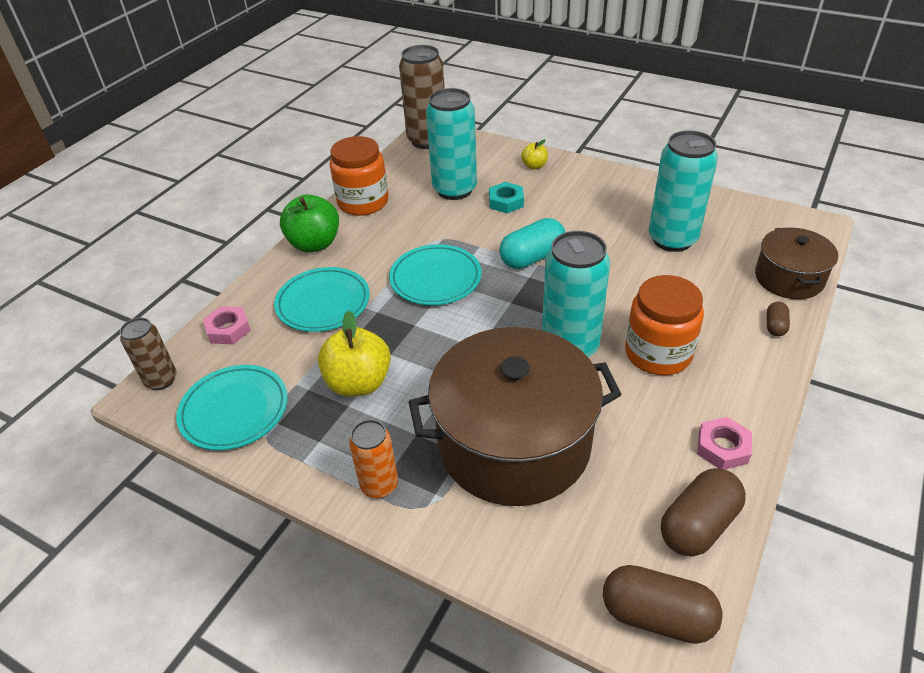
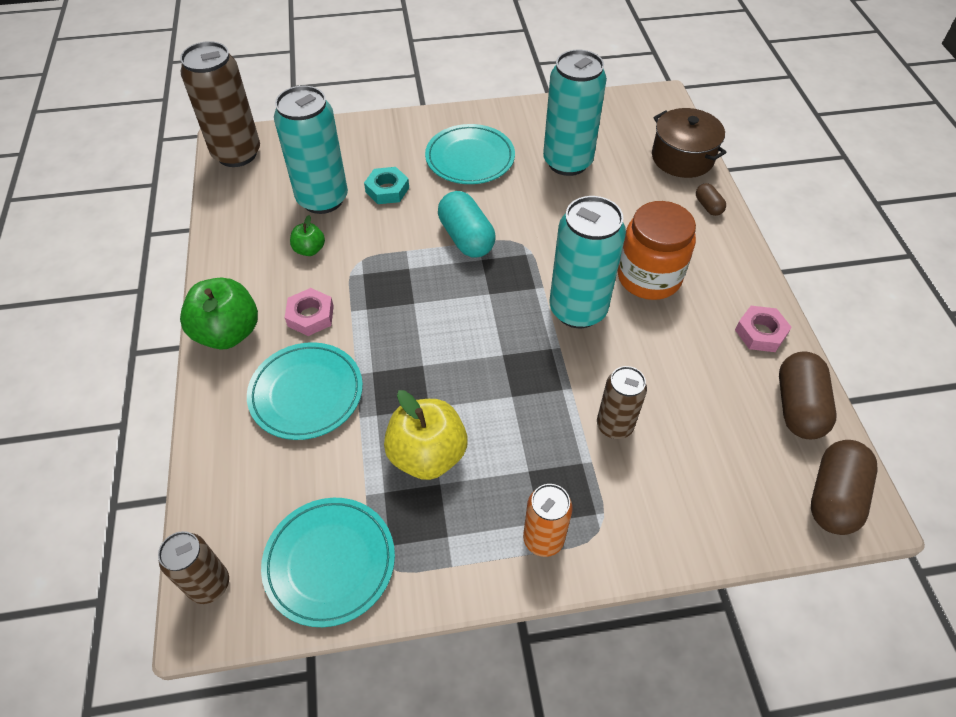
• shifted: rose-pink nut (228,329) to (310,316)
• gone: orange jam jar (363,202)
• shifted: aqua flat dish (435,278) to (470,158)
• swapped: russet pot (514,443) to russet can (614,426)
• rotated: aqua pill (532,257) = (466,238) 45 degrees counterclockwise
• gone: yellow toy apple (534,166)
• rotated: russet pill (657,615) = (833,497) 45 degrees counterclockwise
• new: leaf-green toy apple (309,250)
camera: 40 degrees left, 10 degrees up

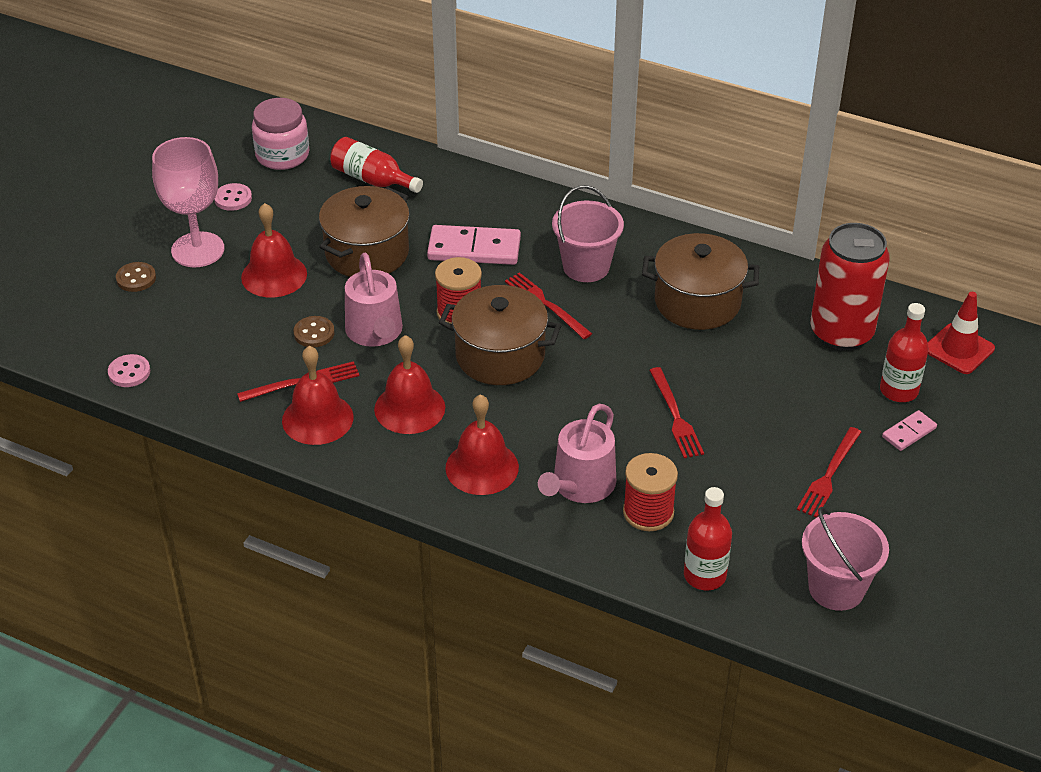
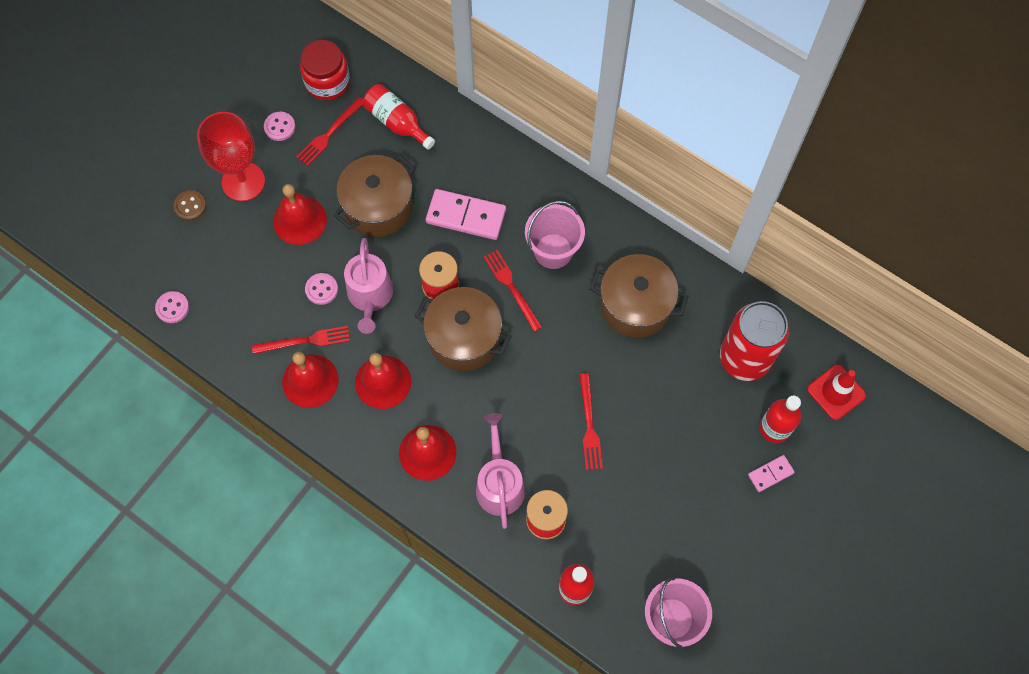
• repainted: rose-pink wine glass (198,250) to crimson wine glass (243,182)
• repainted: rose-pink jam jar (282,155) to crimson jam jar (327,82)
• repainted: russet sewing button (314,333) to rose-pink sewing button (321,289)
• rotated: rose-pink sprinkling can (580,485) = (499,484) 135 degrees clockwise
• shifted: crimson fork (829,475) to (330,133)
camera: 10 degrees right, 25 degrees up

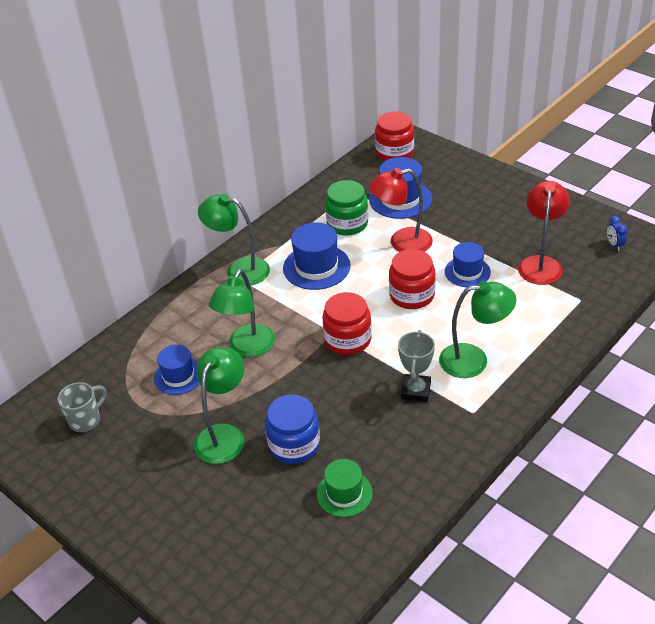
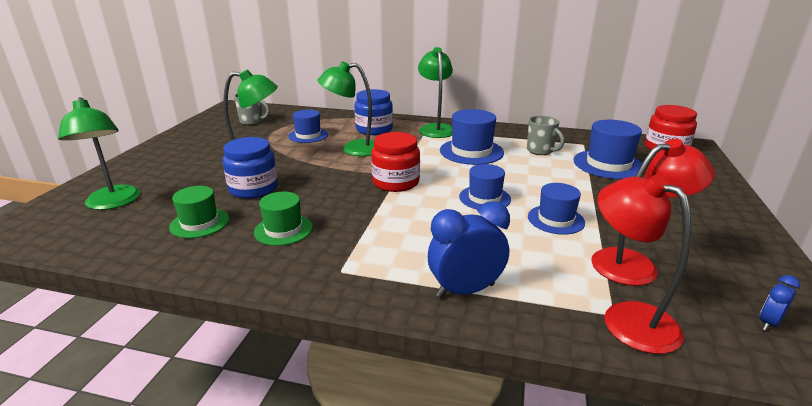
• swapped: leaf-green jam jar (347,224) to ash-grey coffee mug (540,151)
• shifted: crimson reading lamp (402,243) to (627,318)
• swapped: crimson jam jar (412,295) to blue tall hat (484,198)
• gone: ash-grey award cup (416,391)
• shifted: leaf-green reading lamp (474,360) to (113,203)
• new: leaf-green tall hat (283,229)
• new: blue jam jar (374,129)
• new: blue clock (465,290)
camera: 60 degrees right, 15 degrees down

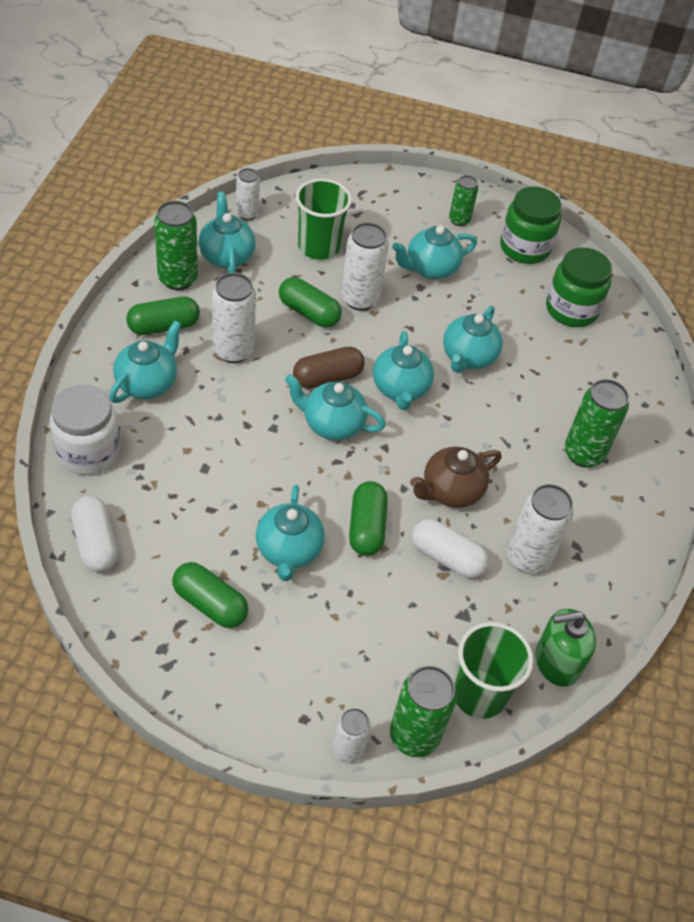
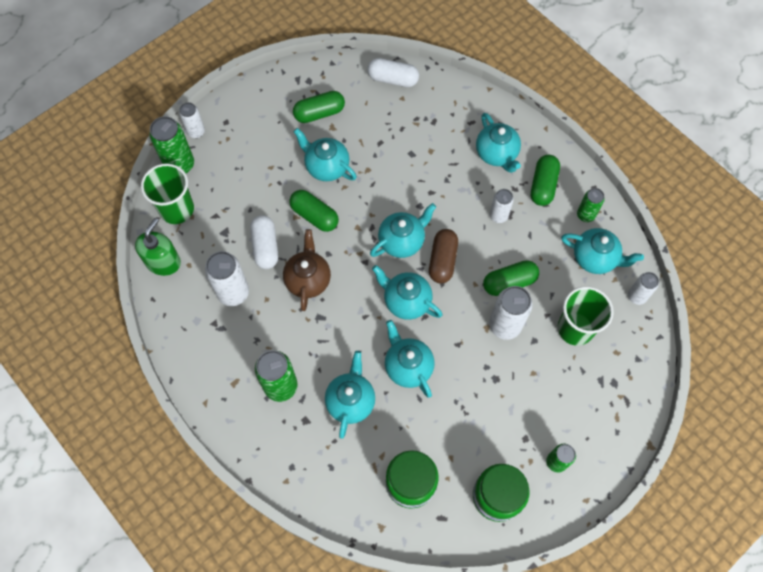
• gone: white jam jar (88,452)
• scaled: leaf-green can (177,279) = (585,215) x0.61
• scaled: white can (233,351) = (498,216) x0.61
• shifted: aqua teapot (430,268) to (350,401)
• rotated: white pill (447,557) = (265,247) 75 degrees counterclockwise
camera: 130 degrees right, 15 degrees up

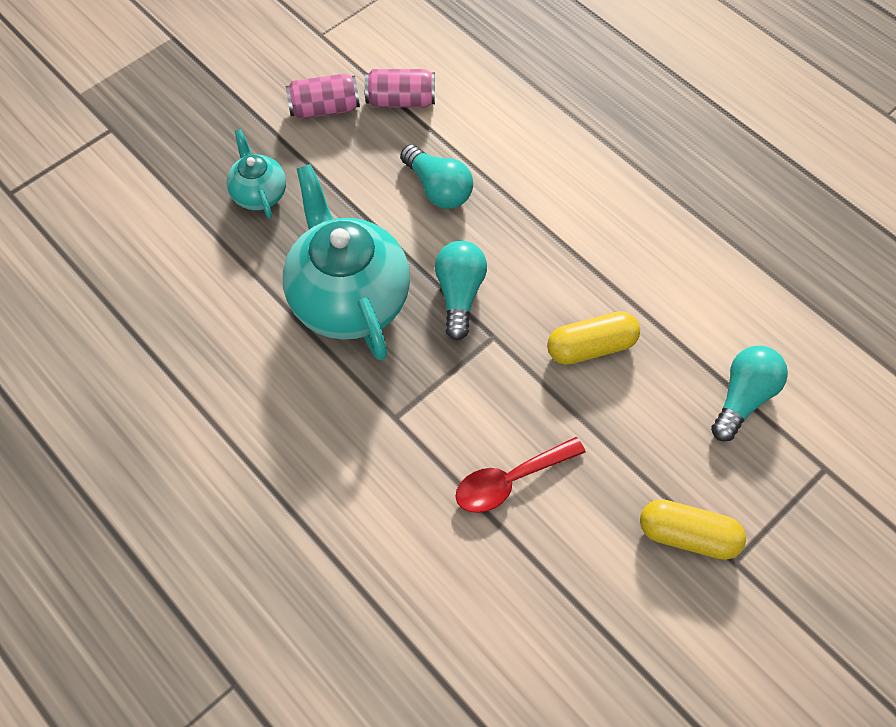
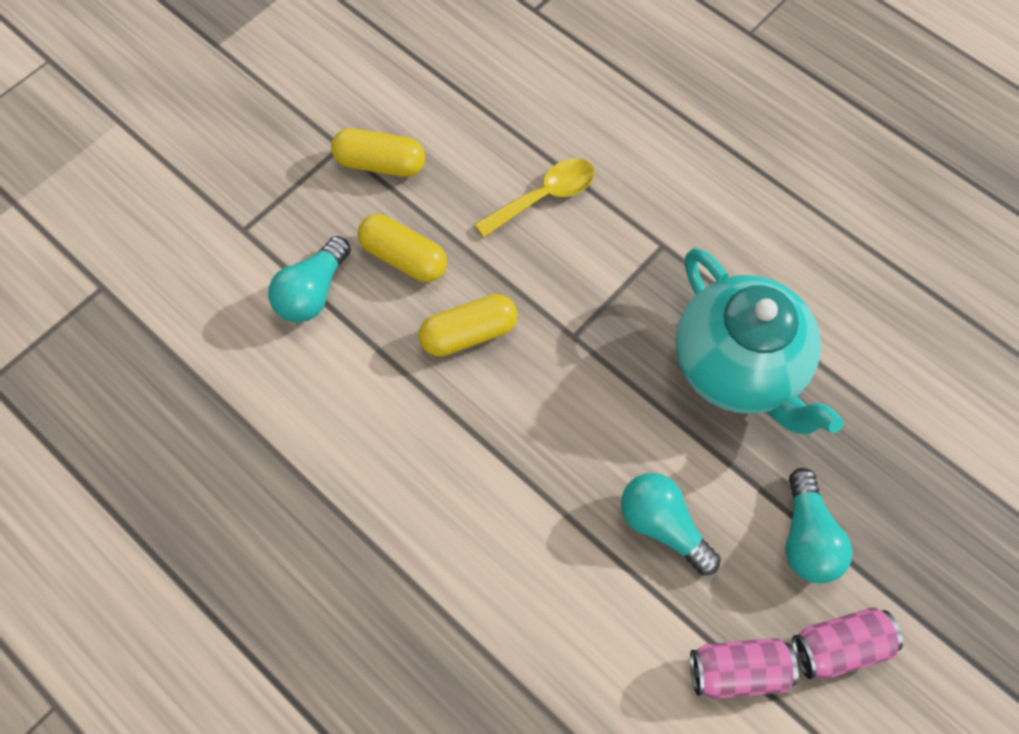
• gone: aqua teapot (259,194)
• shifted: aqua bulb (459,294) to (806,537)
• repainted: crimson teaspoon (510,481) to yellow teaspoon (544,196)
• new: yellow pill (404,257)
camera: 175 degrees right, 5 degrees up

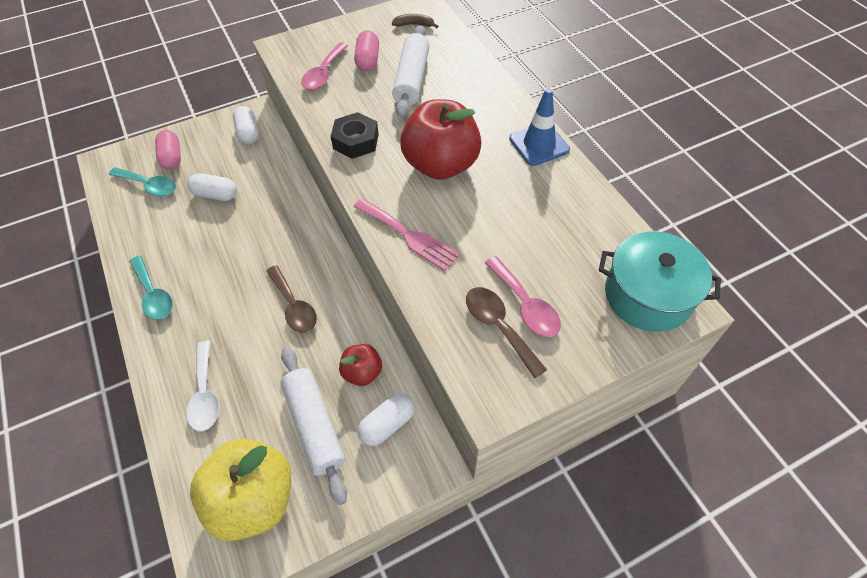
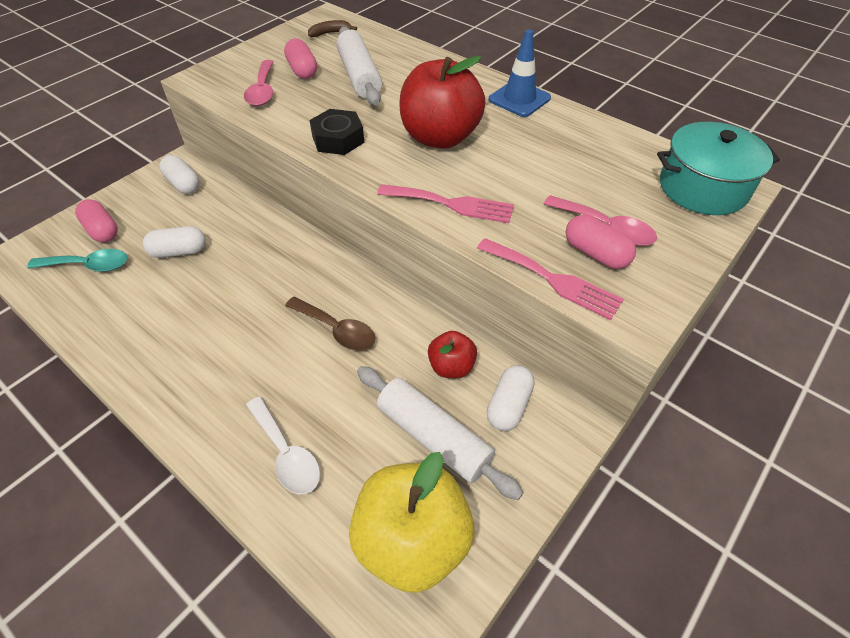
• gone: aqua teaspoon (153,295)
• swapped: russet teaspoon (498,326) to rose-pink pill (595,254)
• new: rose-pink fork (553,280)
camera: 25 degrees left, 5 degrees down

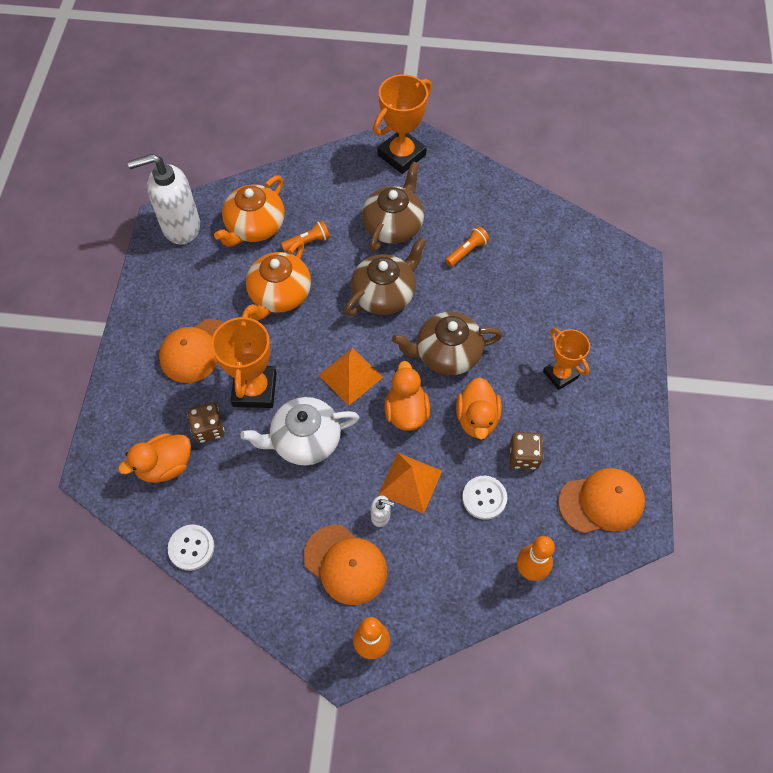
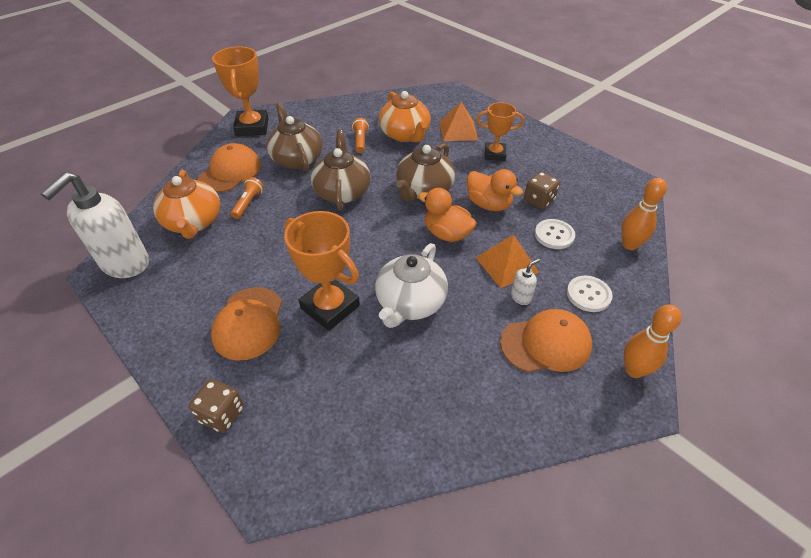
• gone: orange rubber duck (165,466)
• shifted: white sewing button (191,548) to (588,295)
• shifted: russet dice (208,429) to (222,414)
• shifted: orange teapot (279,295) to (405,135)
• shifted: orange solid pyramid (350,376) to (458,130)
• shifted: orange baseball cap (601,502) to (230,172)
camera: 50 degrees left, 15 degrees down

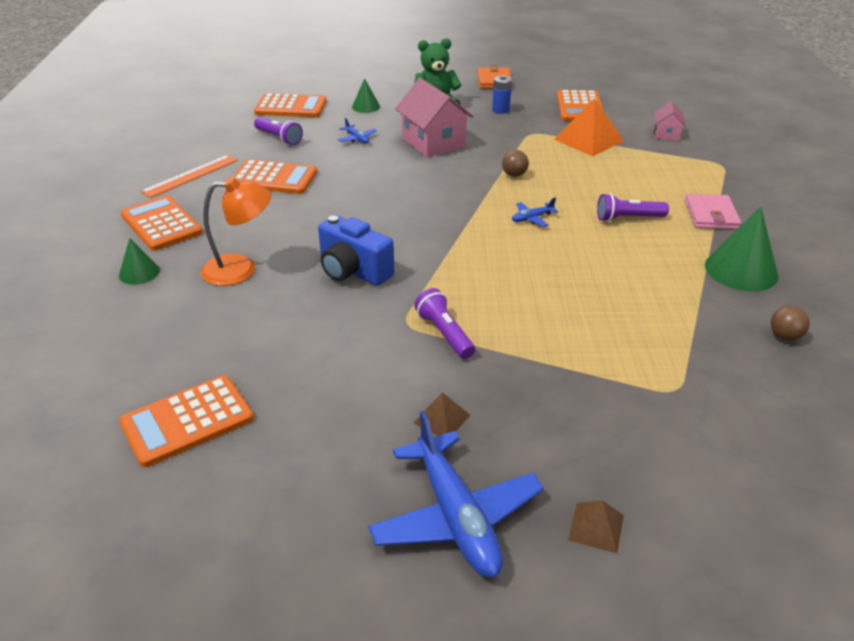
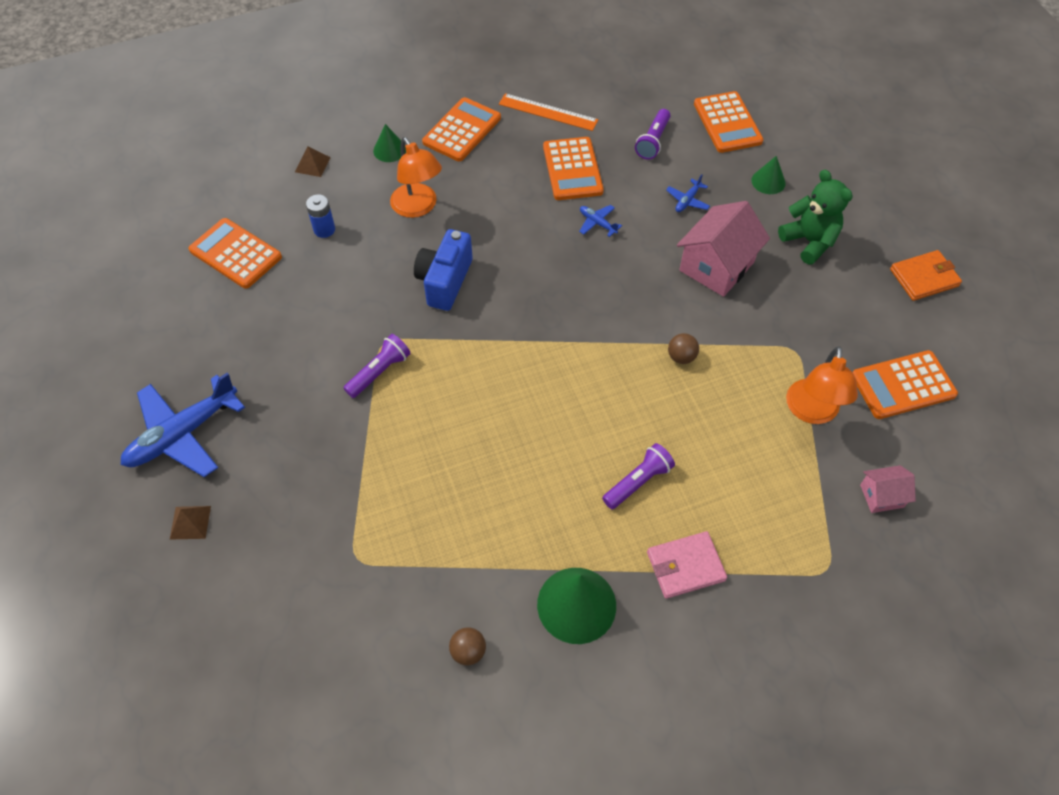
• shifted: russet solid pyramid (441,419) to (312,164)
• shifted: blue AA battery (501,110) to (324,230)
• shifted: blue plane (532,218) to (597,223)
• swapped: orange solid pyramid (589,140) to orange reading lamp (811,412)
• rotated: purple flashlight (628,218) = (638,482) 75 degrees clockwise
camera: 70 degrees right, 20 degrees up

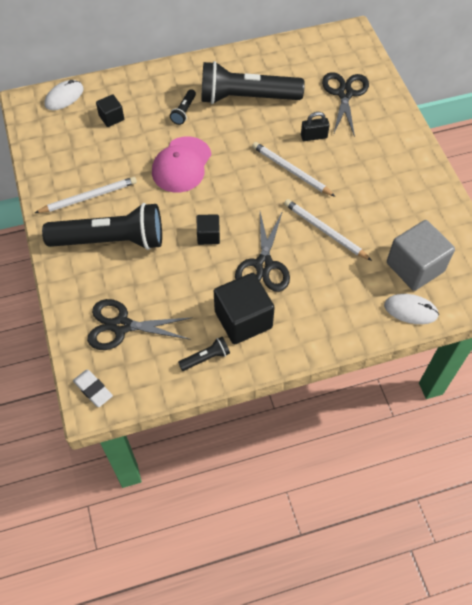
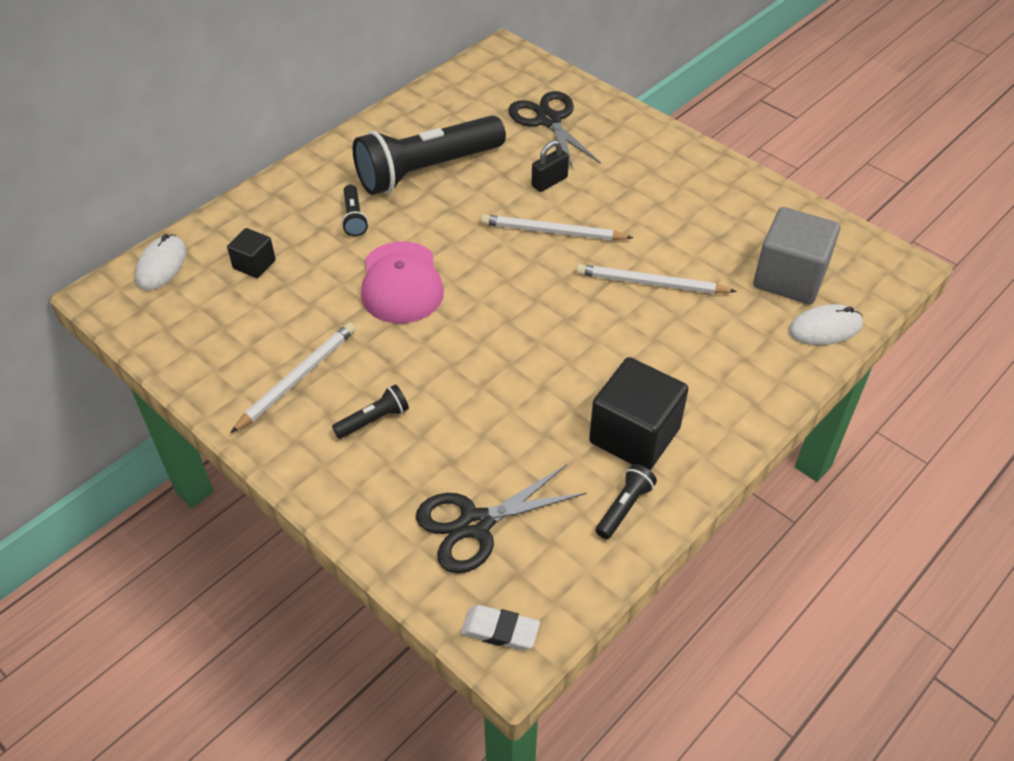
• scaled: black flashlight (111,240) = (374,420) x0.41
• gone: black block (208,236)
• gone: black shears (263,265)
camera: 30 degrees left, 10 degrees down

